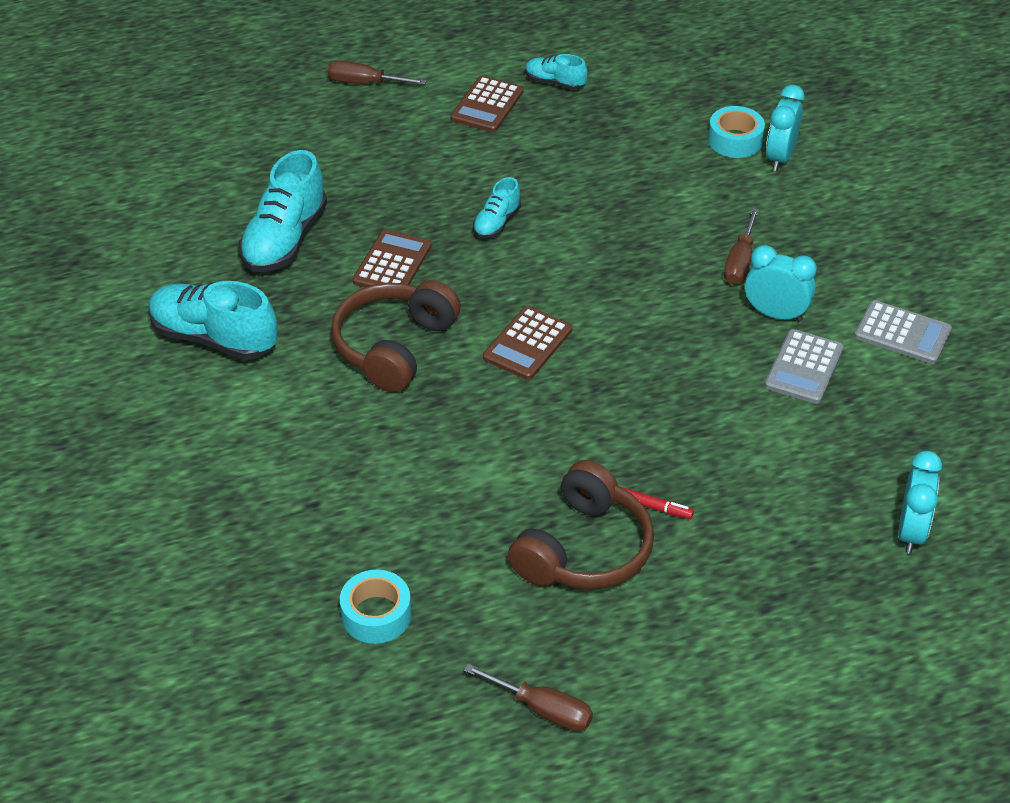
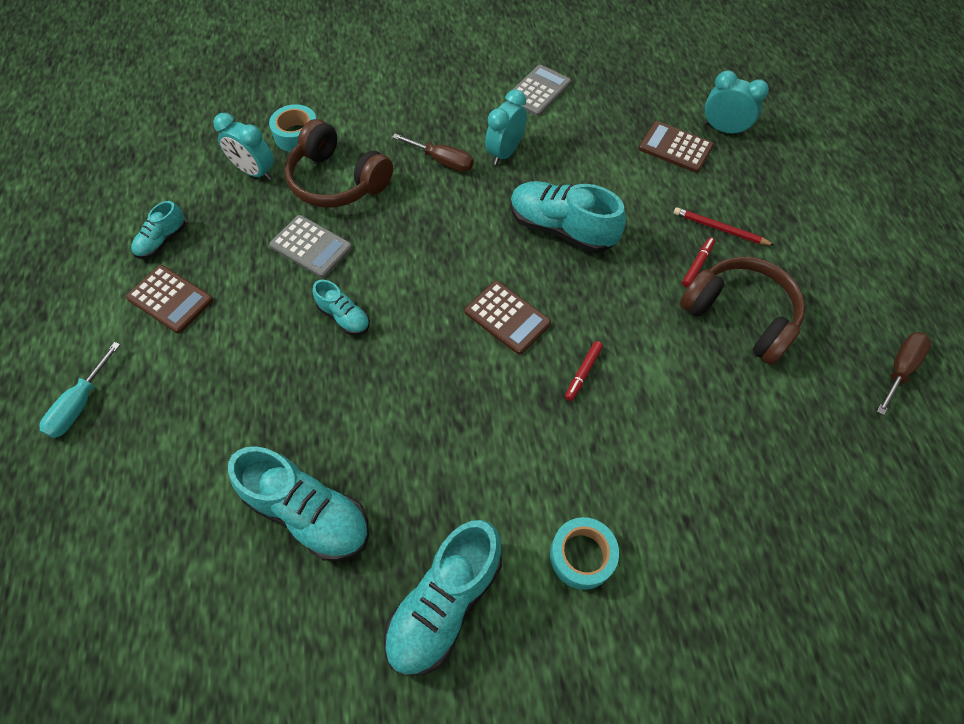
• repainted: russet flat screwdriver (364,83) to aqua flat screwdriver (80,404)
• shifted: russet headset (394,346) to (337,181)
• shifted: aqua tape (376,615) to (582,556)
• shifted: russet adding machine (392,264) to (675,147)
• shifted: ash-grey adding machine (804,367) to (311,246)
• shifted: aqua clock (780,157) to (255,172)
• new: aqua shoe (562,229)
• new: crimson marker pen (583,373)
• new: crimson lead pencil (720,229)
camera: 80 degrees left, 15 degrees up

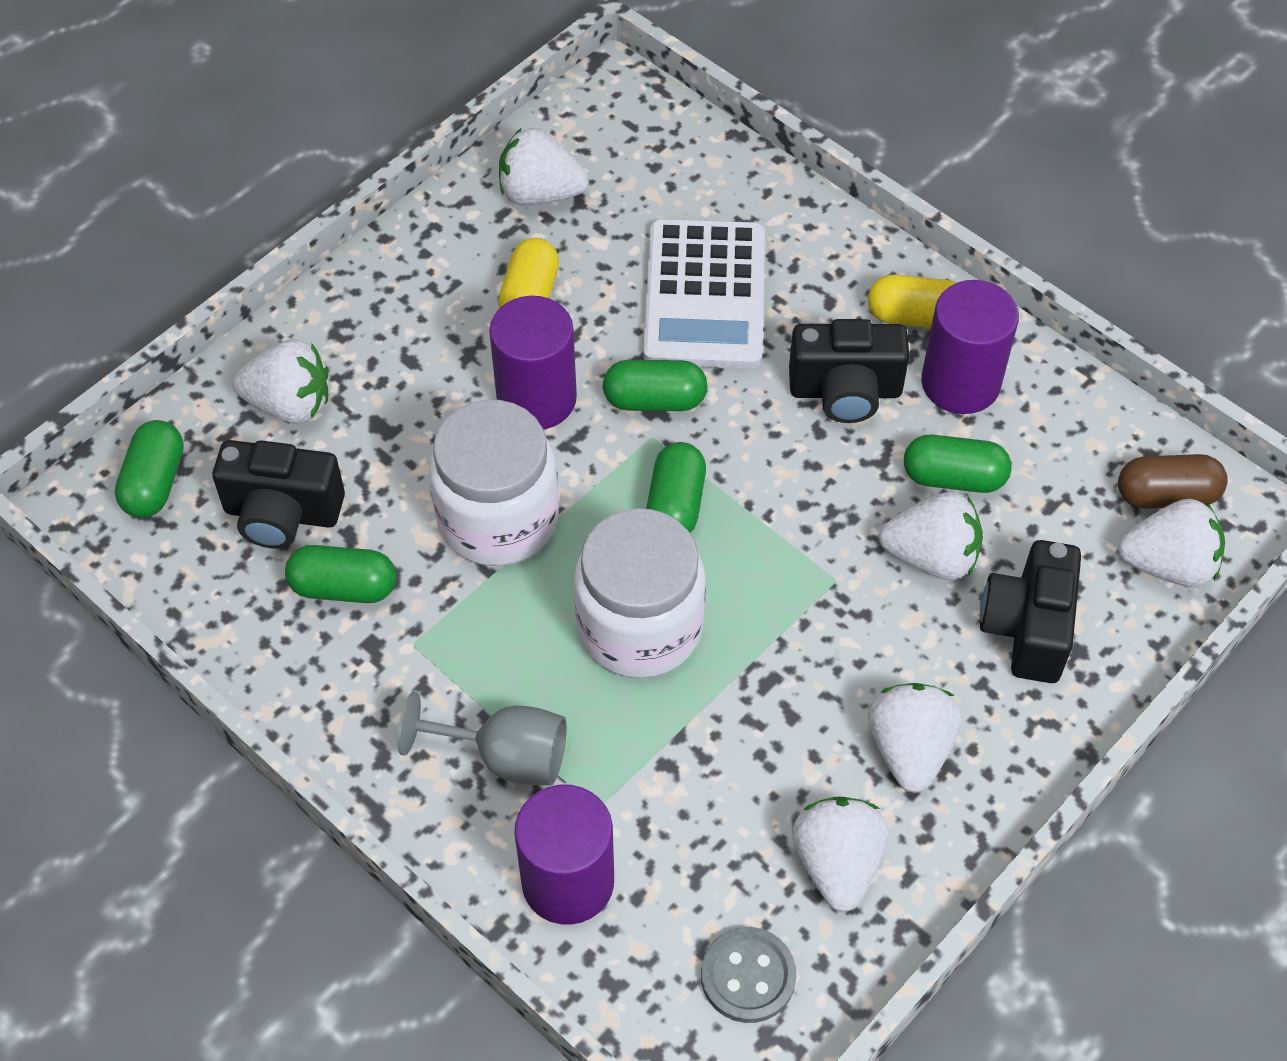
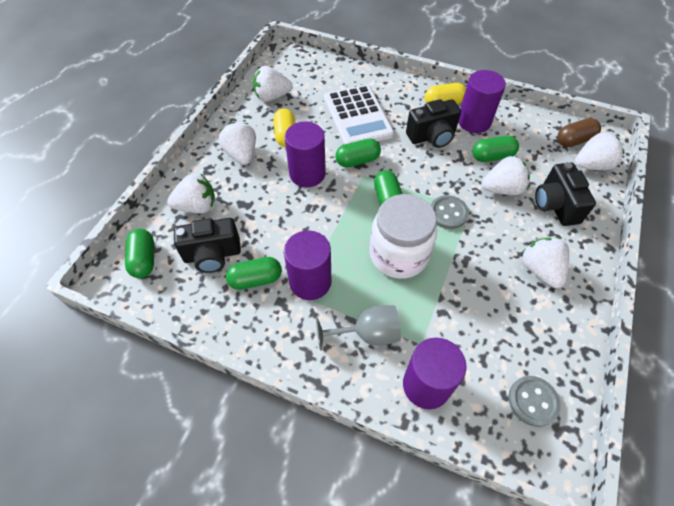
• gone: white jam jar (498,519)
• shifted: white berry (837,863) to (241,154)
• new: purple cylinder (310,281)
• new: ash-grey sewing button (448,213)
camera: 20 degrees left, 0 degrees up

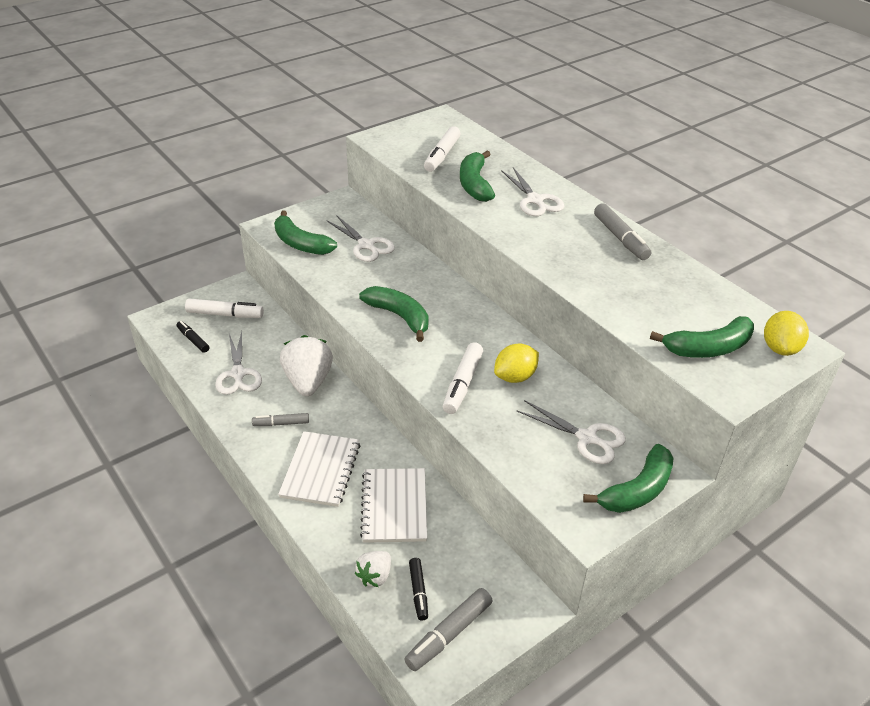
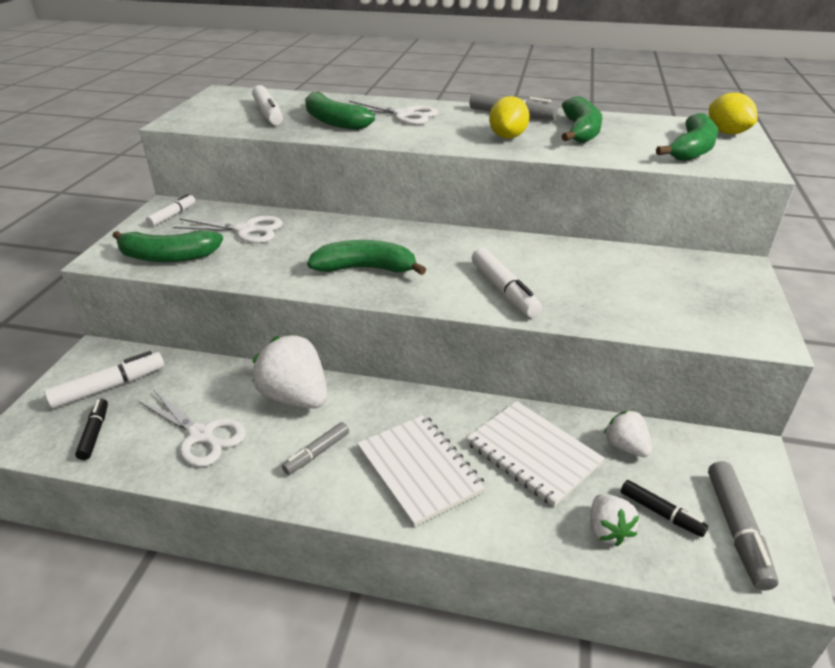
• rotated: black marker pen (193,340) = (95,433) 75 degrees clockwise
• shifted: yellow lemon (515,377) to (507,137)
• gone: white shears (587,438)
• shifted: leaf-green banana fruit (637,490) to (580,131)
• new: white marker pen (172,215)
• new: white berry (625,446)
camera: 40 degrees left, 5 degrees down

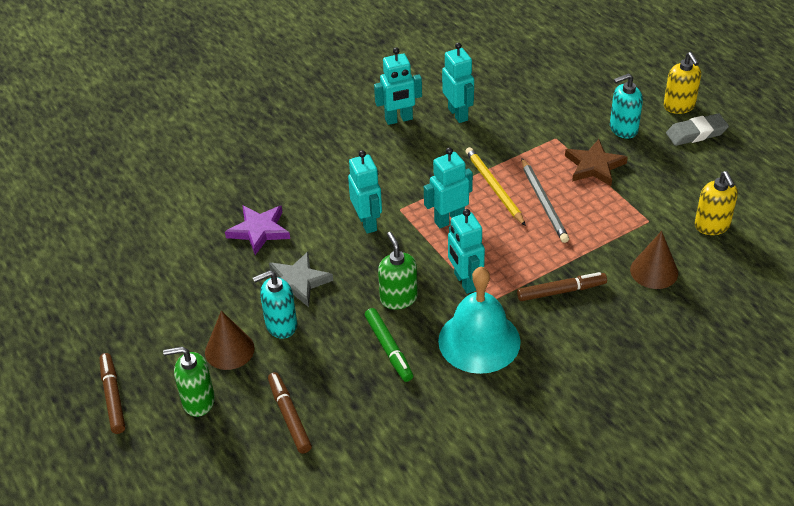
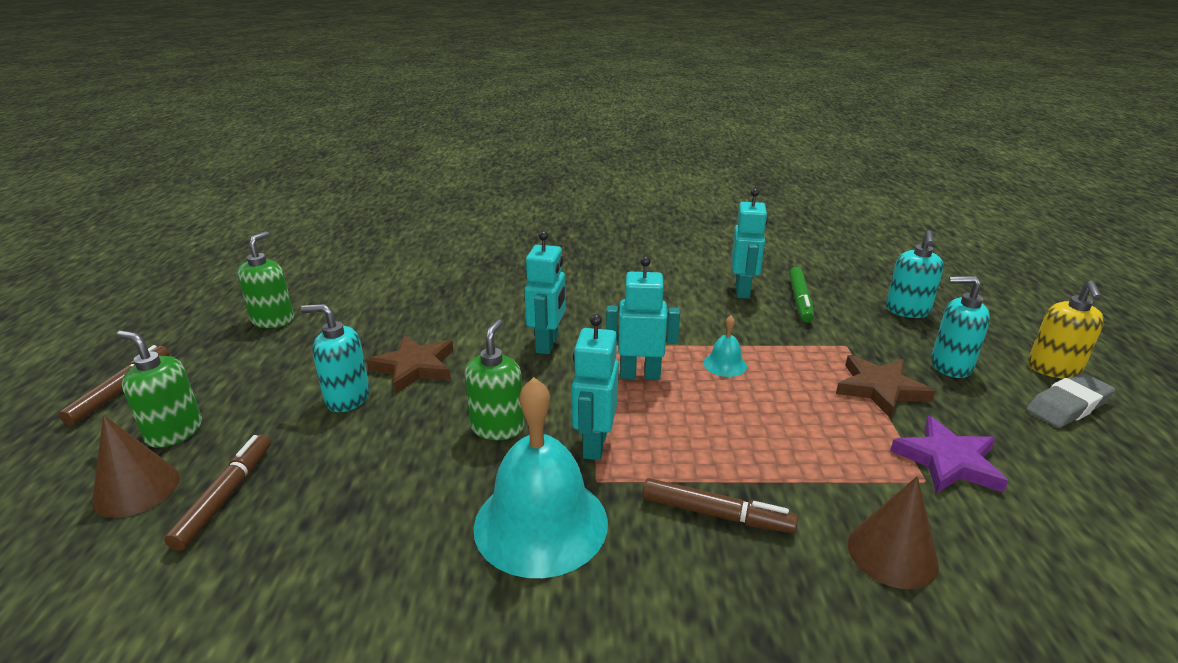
• shifted: russet solid cone (229,350) to (136,489)
• shifted: purple star shape (259,231) to (948,461)
• repainted: ash-grey star shape (297,282) to russet star shape (415,367)
• shifted: leaf-green marker pen (389,349) to (800,300)
• gone: aqua robot (399,119)
• swapped: yellow lead pencil (494,187) to aqua school bell (725,364)
• gone: ash-grey lead pencil (544,202)
• rotated: ash-grey pencil eraser (696,133) = (1068,406) 45 degrees counterclockwise
• gone: yellow soap pump (712,226)
• new: leaf-green soap pump (273,320)
• new: aqua soap pump (907,311)
camera: 30 degrees right, 15 degrees down

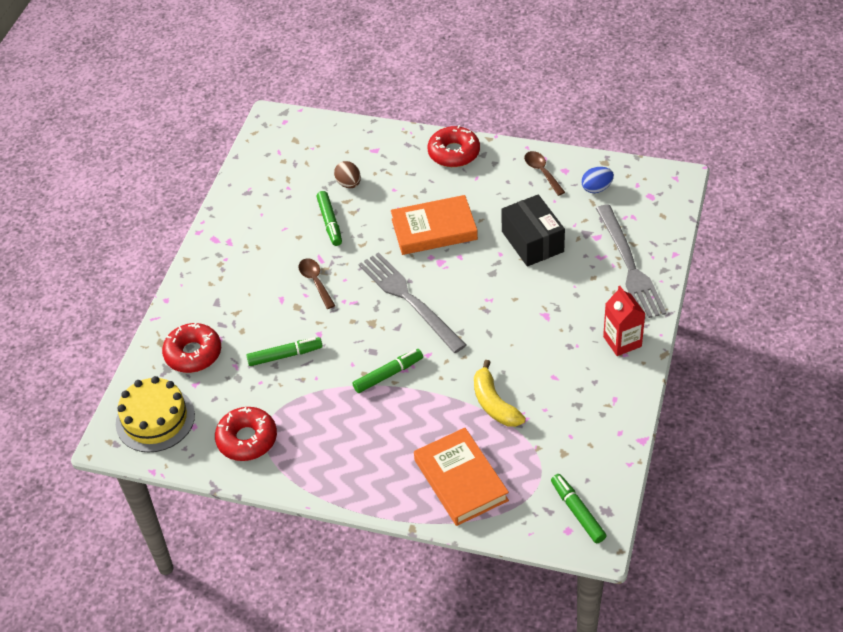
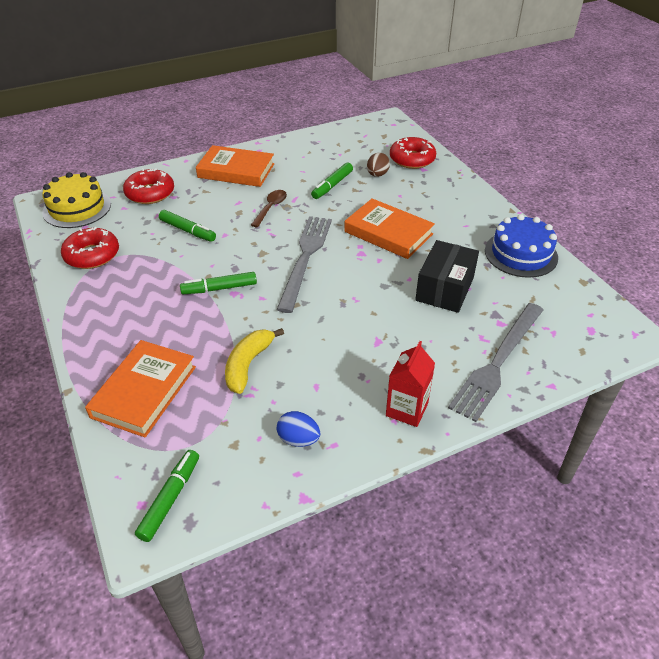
• rotated: leaf-green marker pen (388,375) = (219,288) 150 degrees clockwise
• shifted: crimson glazed donut (454,153) to (412,159)
• swapped: russet teaspoon (542,172) to blue layer cake (521,254)
• shifted: blue egg shape (596,188) to (298,439)
• new: orange hardback (236,171)
camera: 45 degrees right, 5 degrees down

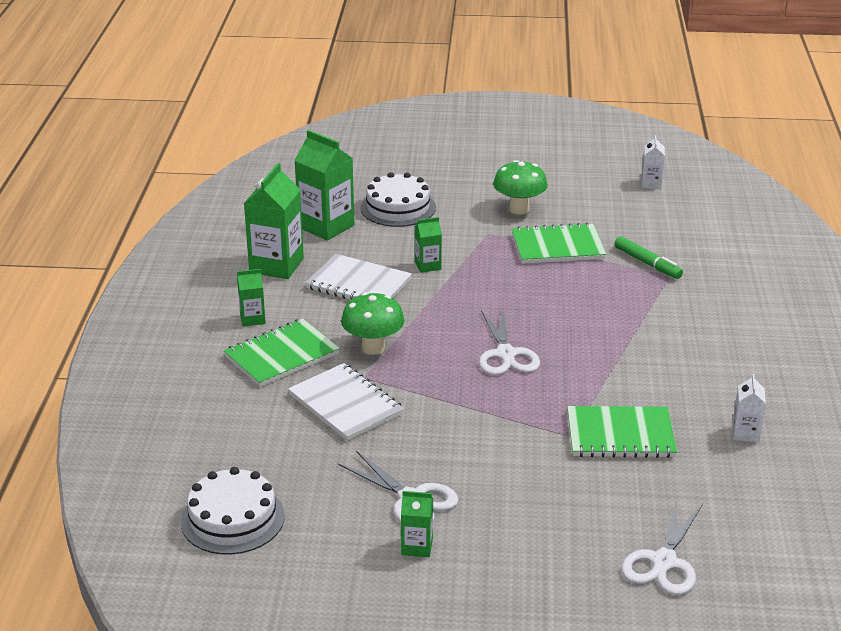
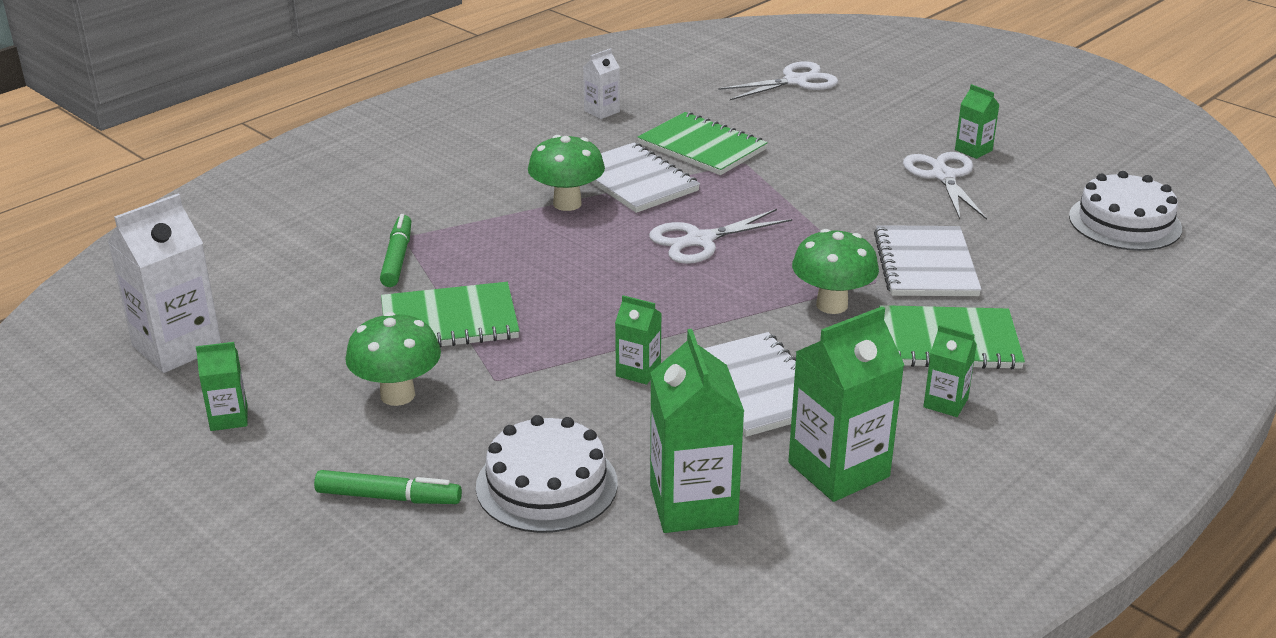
• rotated: white shears (506,354) = (700,240) 150 degrees counterclockwise
• rotated: leaf-green notepad (557,246) = (449,321) 45 degrees counterclockwise
• scaled: white juice carton (651,184) = (177,347) x1.94
• new: leaf-green juice carton (229,418)
• new: leaf-green marker pen (388,497)
• new: leaf-green toadstool (567,203)
• new: white notepad (635,181)
camera: 140 degrees left, 0 degrees up

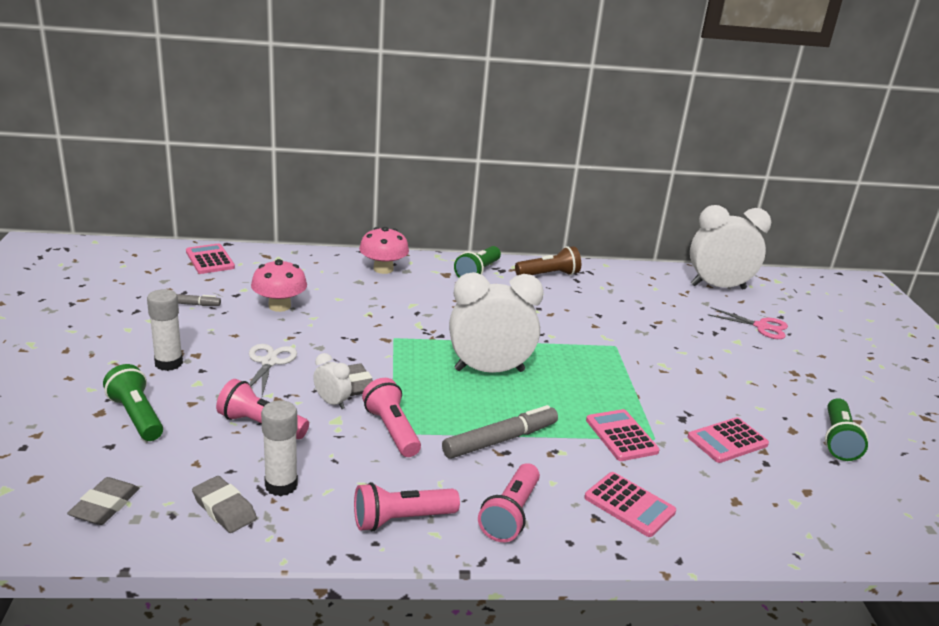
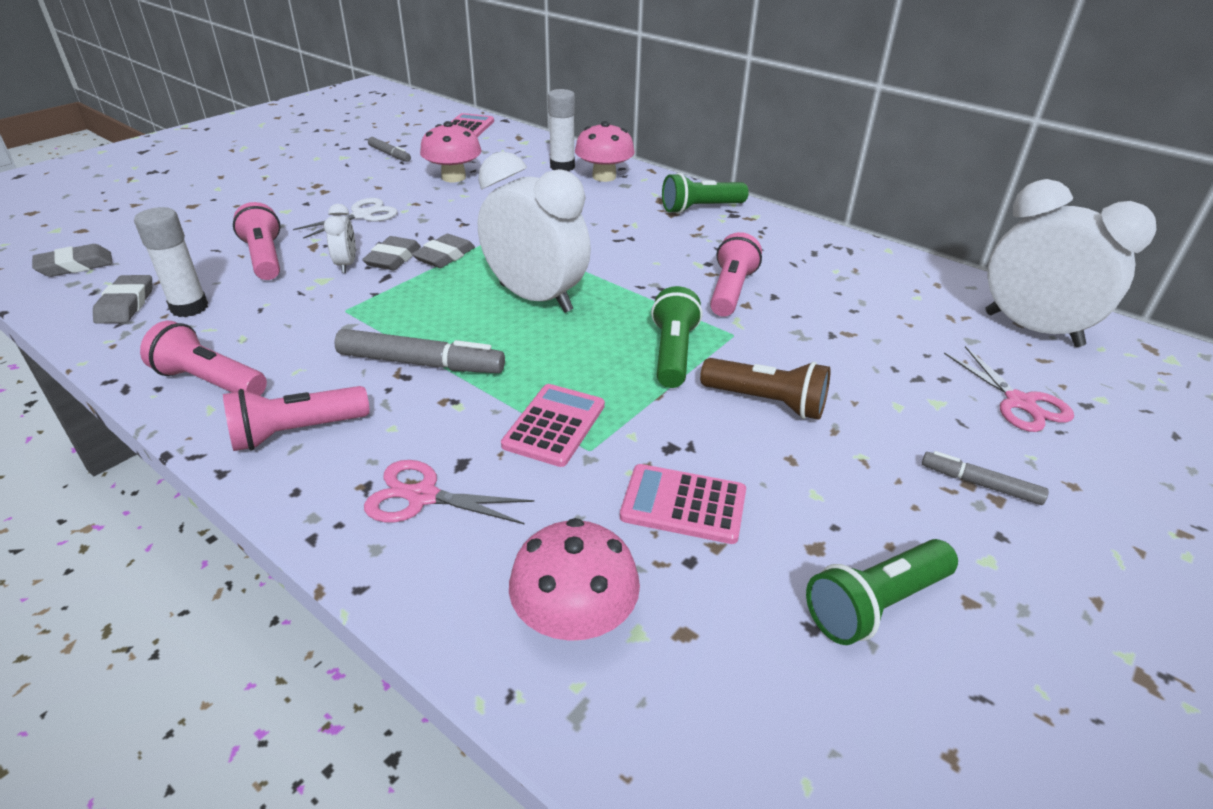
• shifted: leaf-green flashlight (137,416) to (673,353)
• shifted: white glue (169,363) to (562,167)
• shifted: rose-pink flashlight (392,430) to (730,291)
• shifted: russet flashlight (549,275) to (766,402)
• swapped: rose-pink adding machine (629,505) to rose-pink shears (423,497)
• new: ash-grey pencil eraser (444,256)
• new: rose-pink toadstool (574,618)
• new: ash-grey marker pen (980,484)
camera: 45 degrees right, 10 degrees up

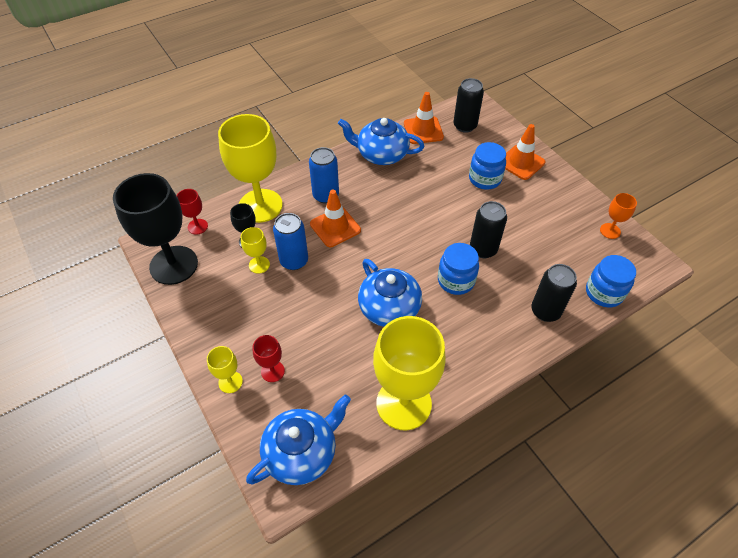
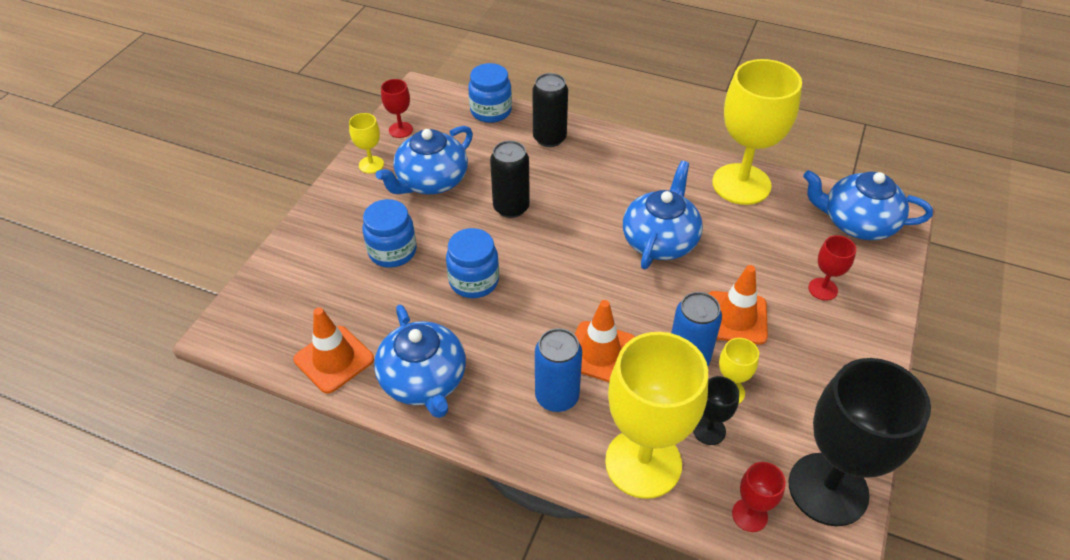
• shifted: yellow wine glass (230,382) to (371,165)
• shifted: blue jam jar (456,280) to (474,281)
• gone: black can (465,126)
• shifted: orange road cone (521,162) to (736,318)
• repainted: orange wine glass (610,231) to crimson wine glass (400,130)
• new: blue teapot (431,181)
camera: 125 degrees left, 5 degrees down

